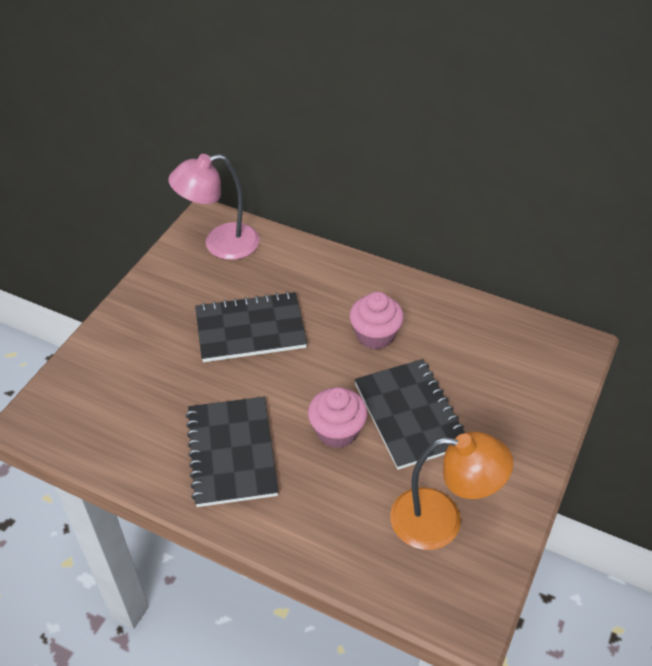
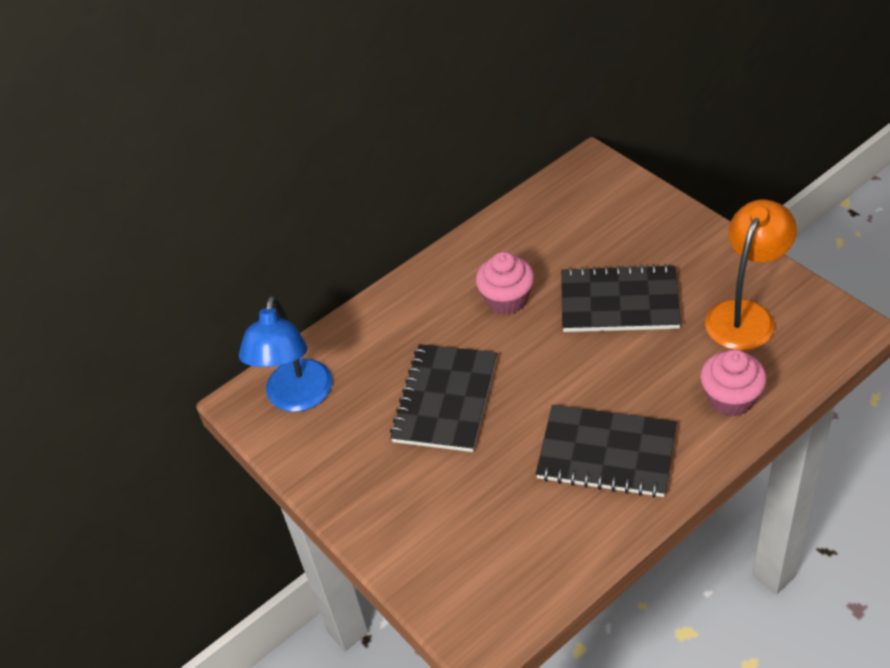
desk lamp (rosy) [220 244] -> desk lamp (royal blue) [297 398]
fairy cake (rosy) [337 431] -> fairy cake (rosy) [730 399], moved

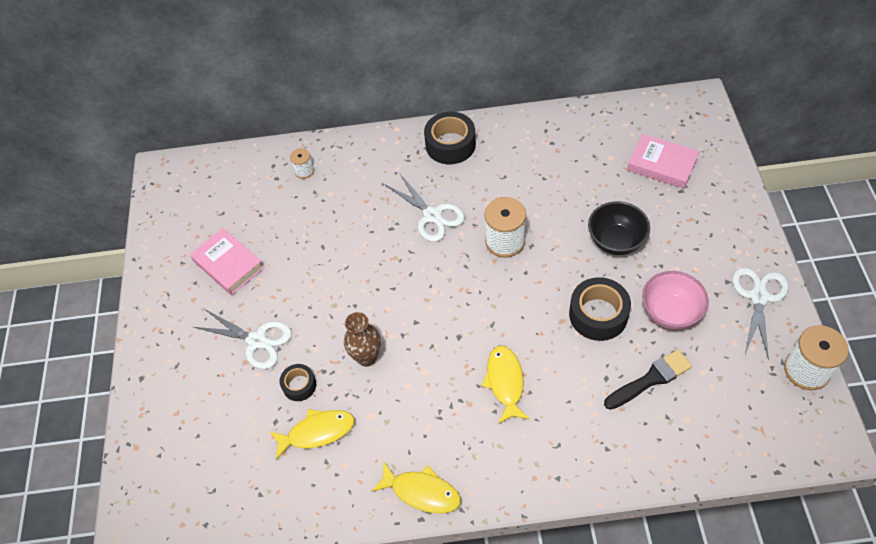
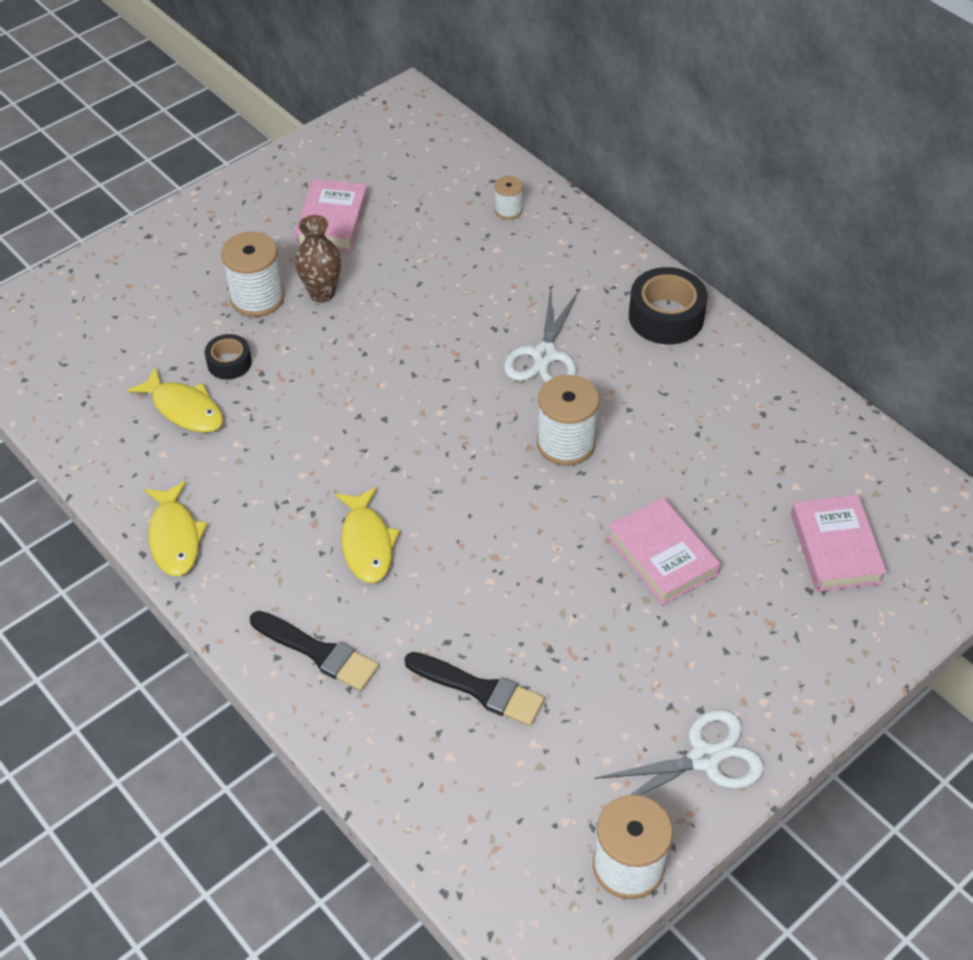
pair of scissors (white) [257 341] -> reel of thread (white) [257 298]
none -> paint brush (jet-black) [318 652]
tall vase (russet) [367 357] -> tall vase (russet) [322 293], moved
fish figure (yellow) [505 382] -> fish figure (yellow) [367 543], 120 degrees clockwise
serving bowl (jet-black) [615 241] -> hardback (rosy) [662 556]
tape (jet-black) [598 315] -> none
serving bowl (rosy) [670 312] -> none

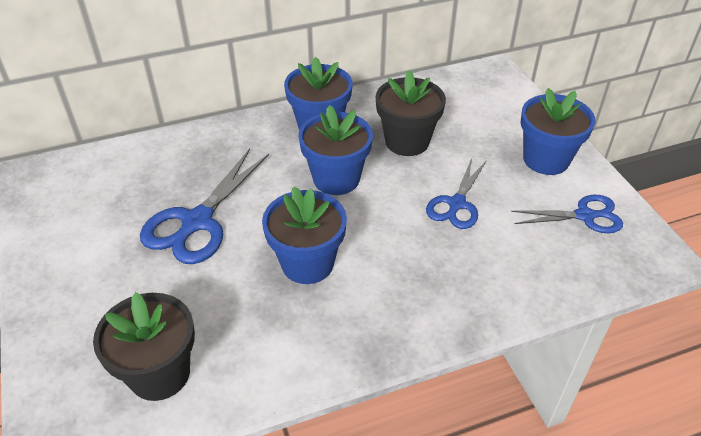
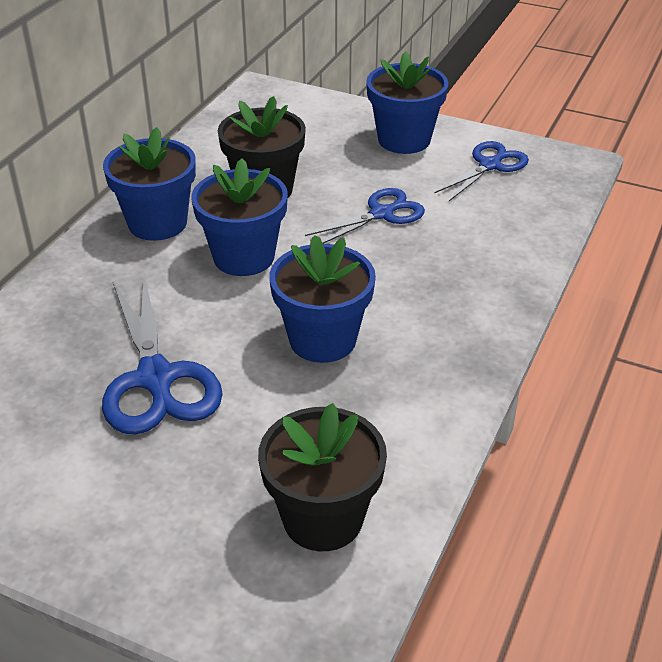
pair of scissors (royal blue) [456 204] -> pair of scissors (royal blue) [381 214], 105 degrees counterclockwise

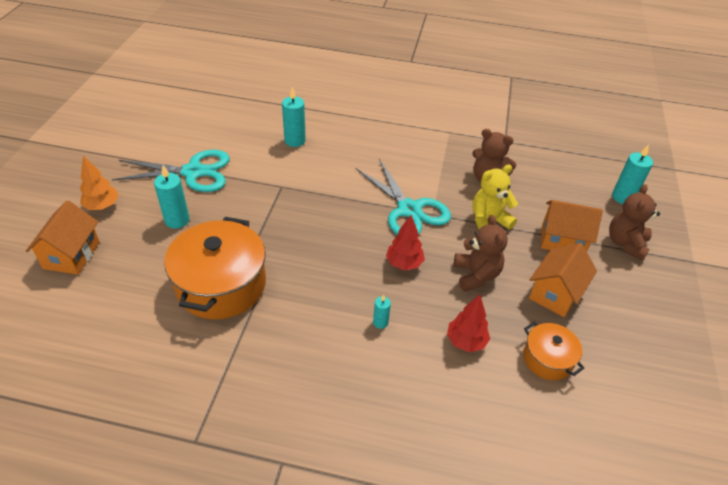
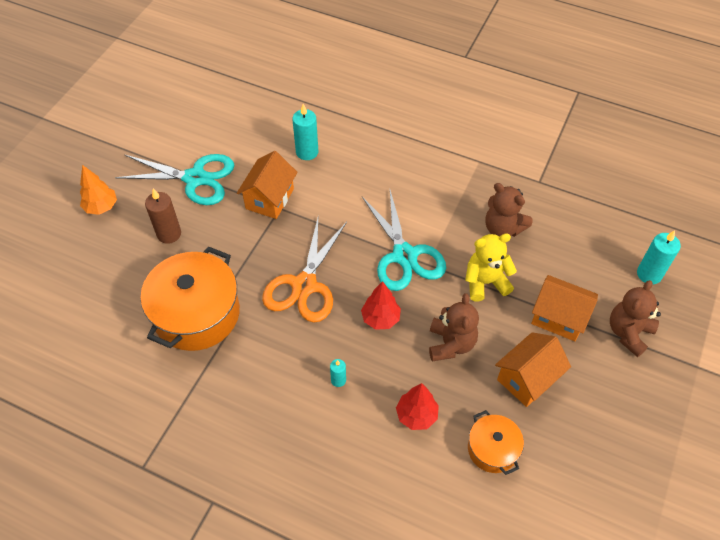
pillar candle (teal) [177 220] -> pillar candle (russet) [169 234]
cottage (orange) [71 255] -> cottage (orange) [269 199], moved
none -> pair of scissors (orange) [304 285]

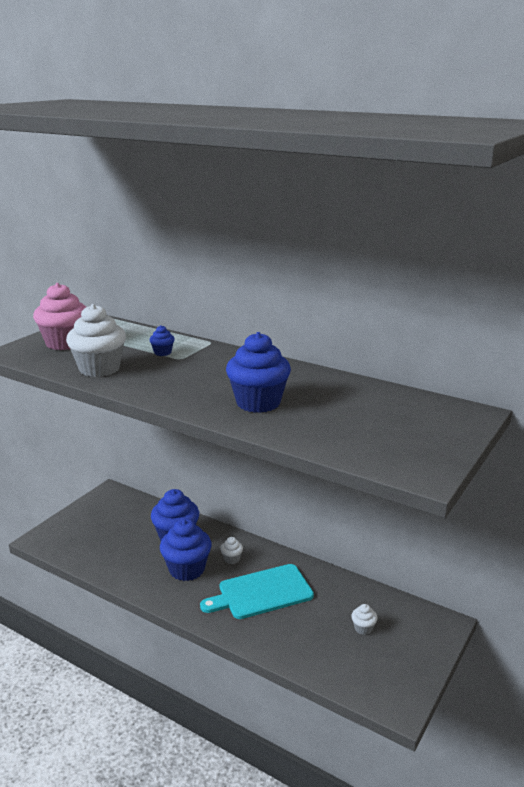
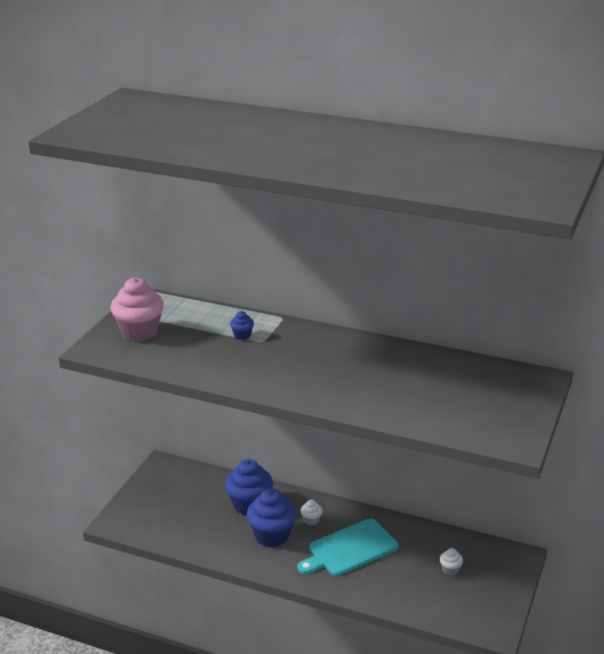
fairy cake (white) [99 369] -> none
fairy cake (royal blue) [258 403] -> none

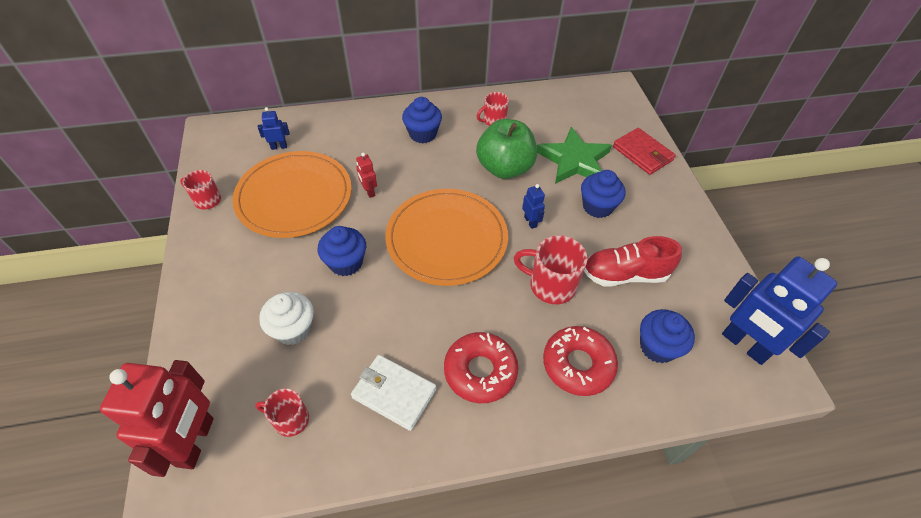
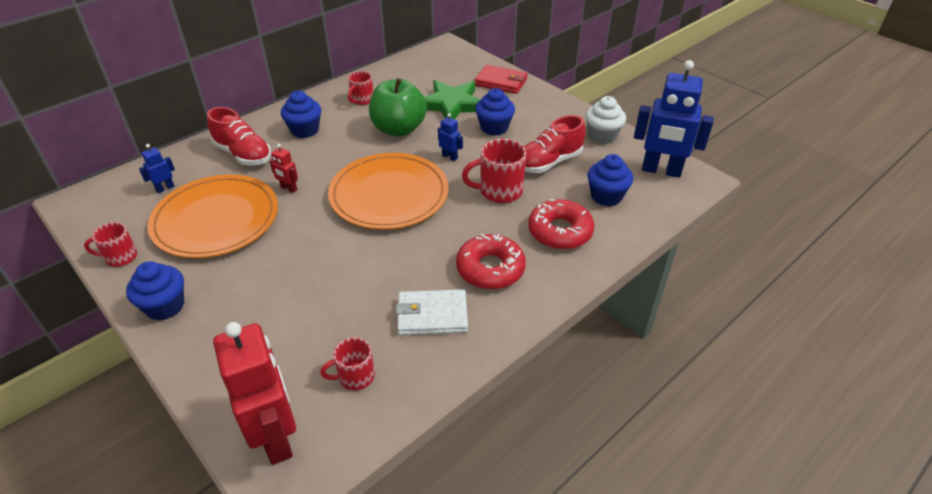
fairy cake (royal blue) [346 263] -> fairy cake (royal blue) [165 306], moved
none -> shoe (scarlet) [243 154]
fairy cake (white) [293 329] -> fairy cake (white) [602 136], moved

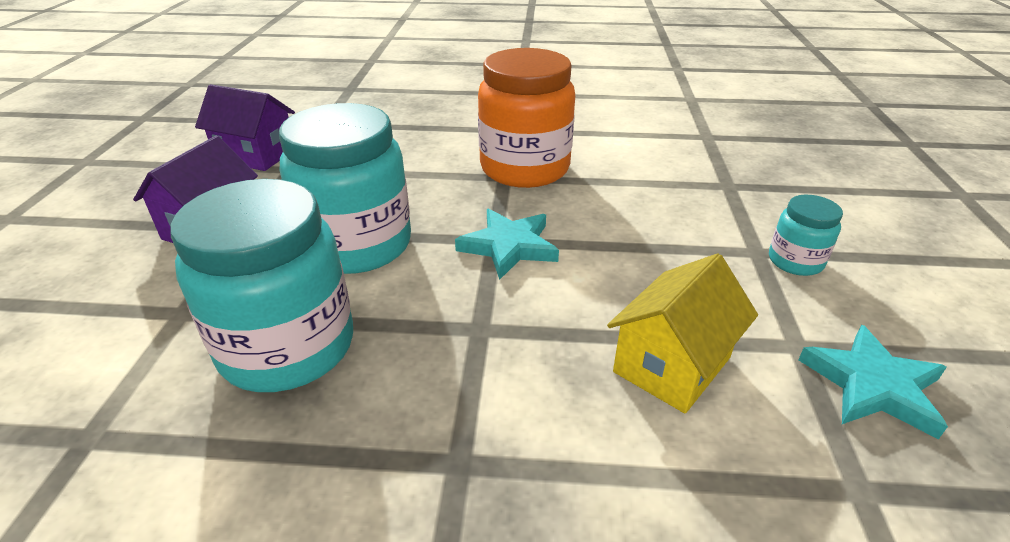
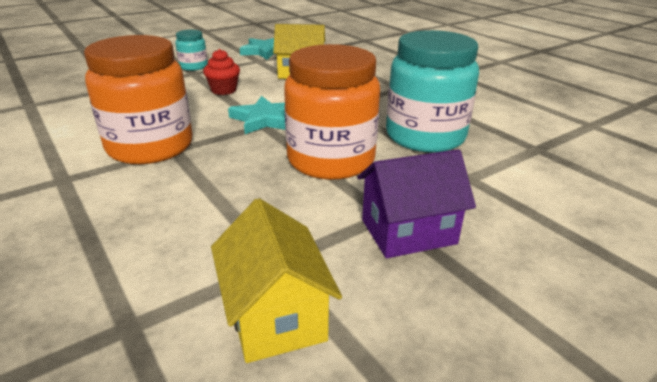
none -> fairy cake (scarlet) [224 90]
cottage (purple) [256 155] -> cottage (yellow) [275 315]
preserve jar (teal) [357 245] -> preserve jar (orange) [331 160]

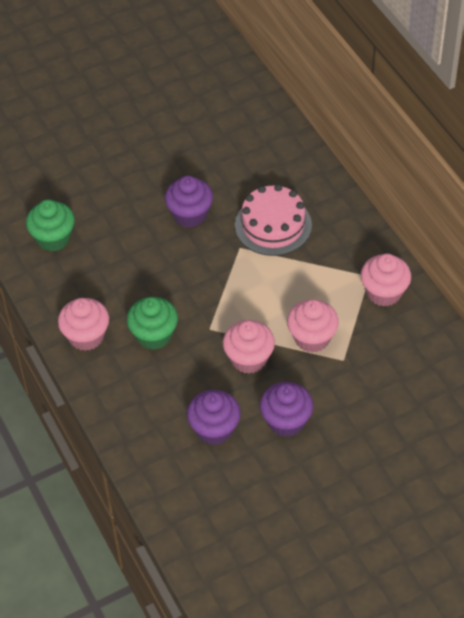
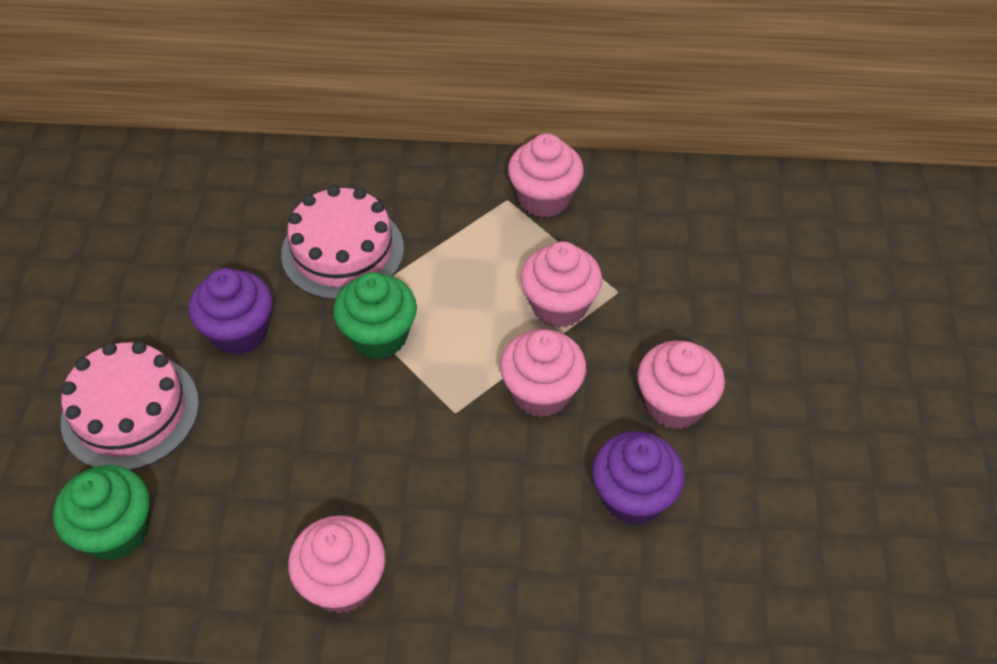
none -> gateau (rosy) [130 412]
fairy cake (green) [154 335] -> fairy cake (green) [379 336], moved
fairy cake (purple) [286 421] -> fairy cake (rosy) [674 404]

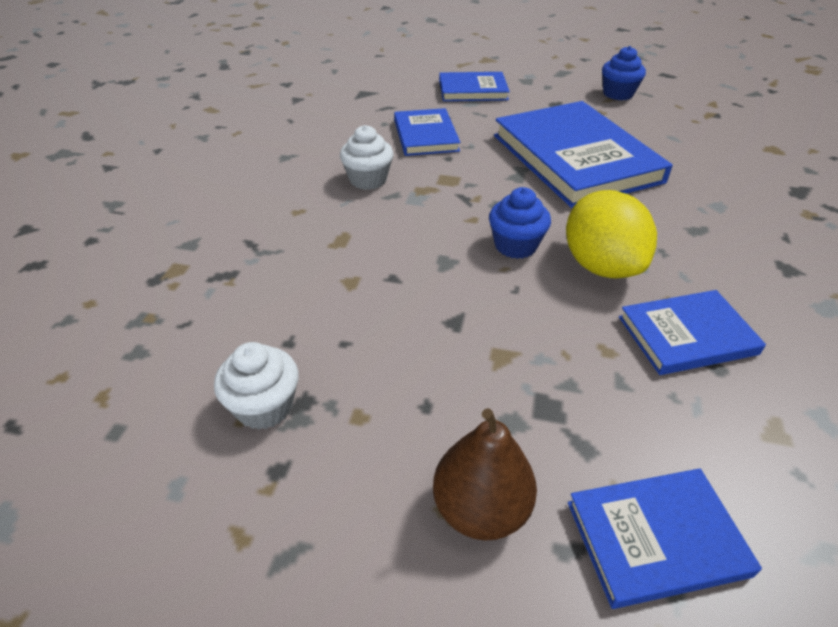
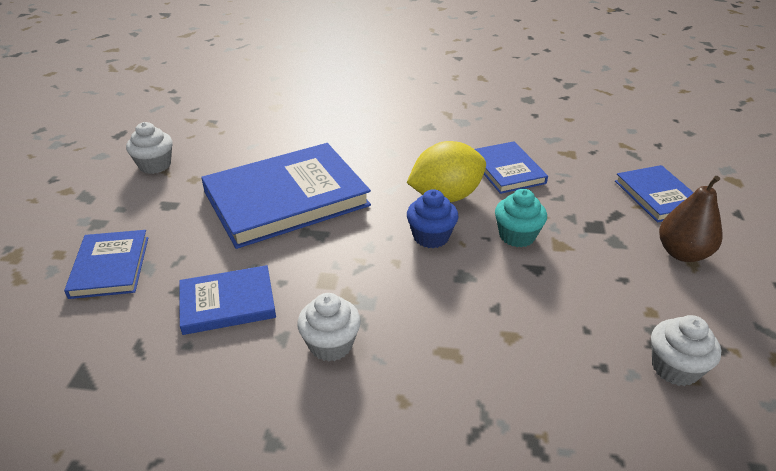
fairy cake (royal blue) [618 94] -> fairy cake (white) [155 165]
none -> fairy cake (teal) [517 236]

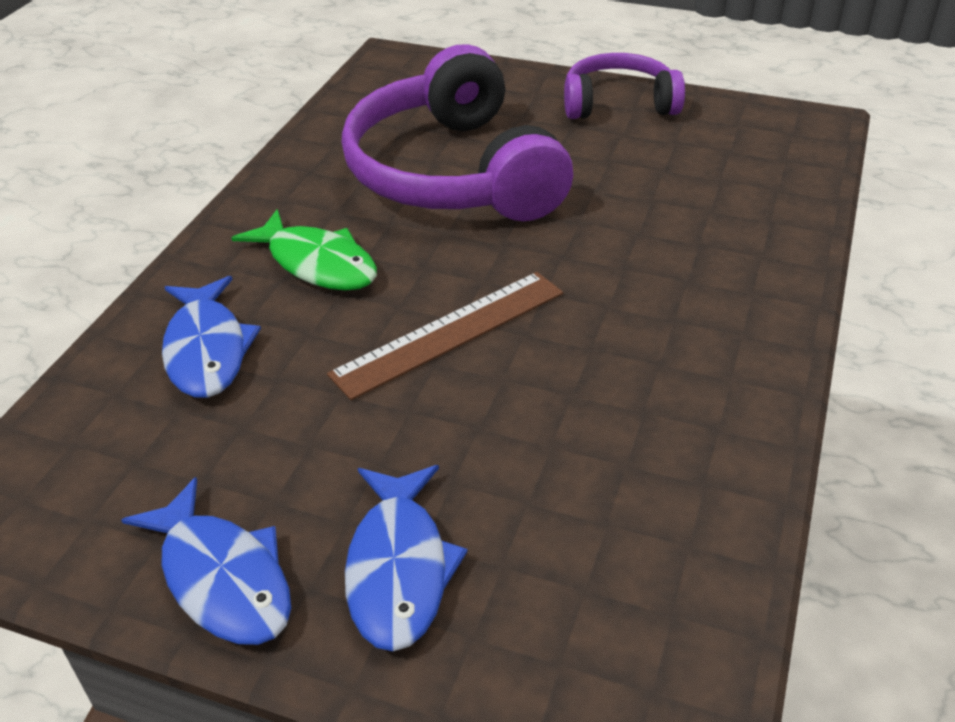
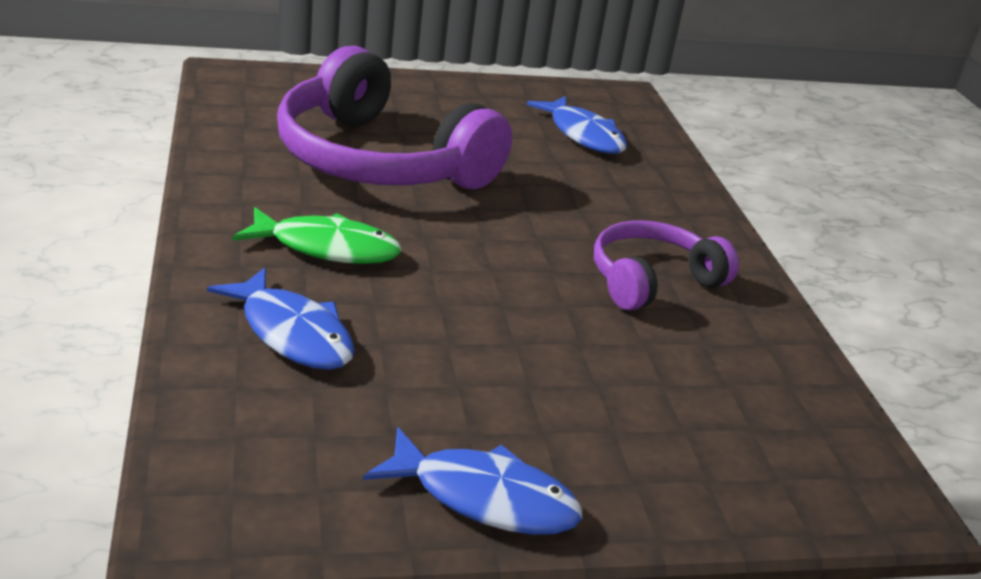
fish figure (royal blue) [399 568] -> fish figure (royal blue) [583 135], moved
headset (purple) [618 103] -> headset (purple) [652 280], moved
straightedge (russet) [450 333] -> none

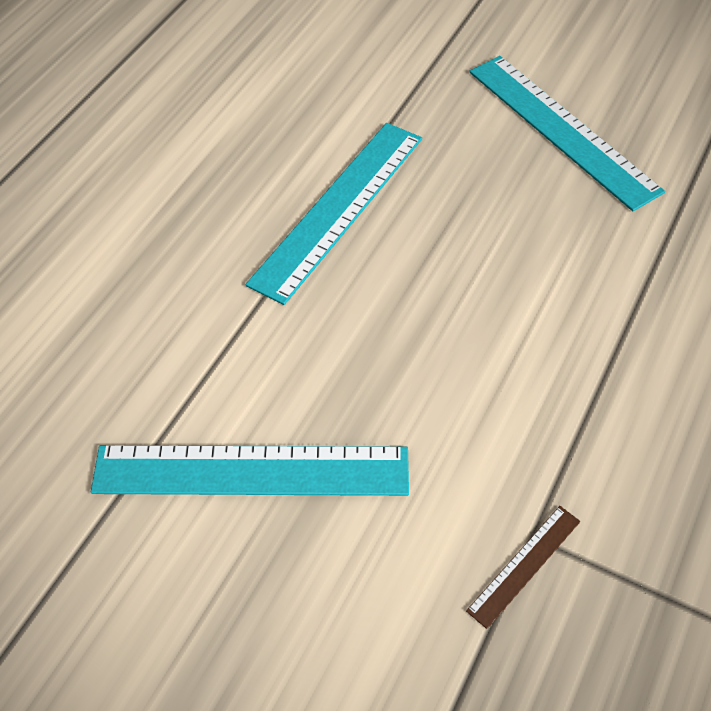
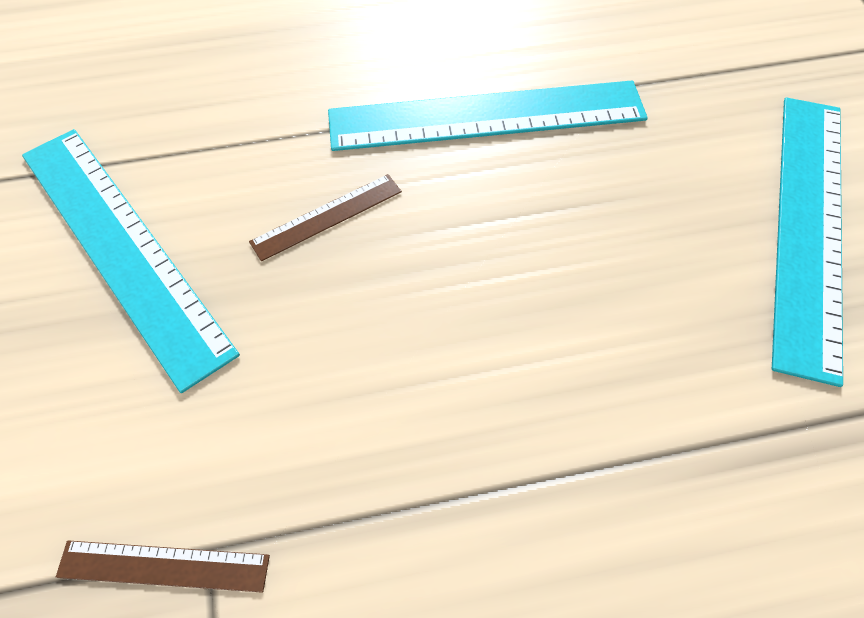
none -> straightedge (russet) [327 217]

